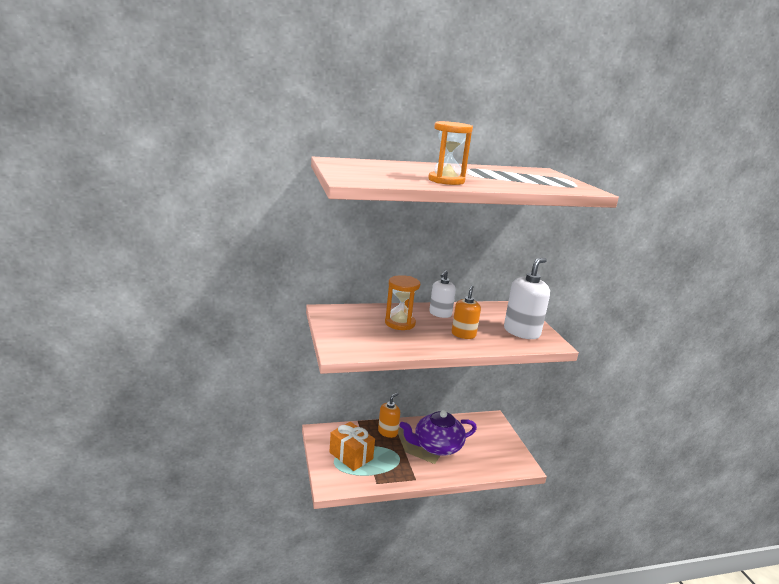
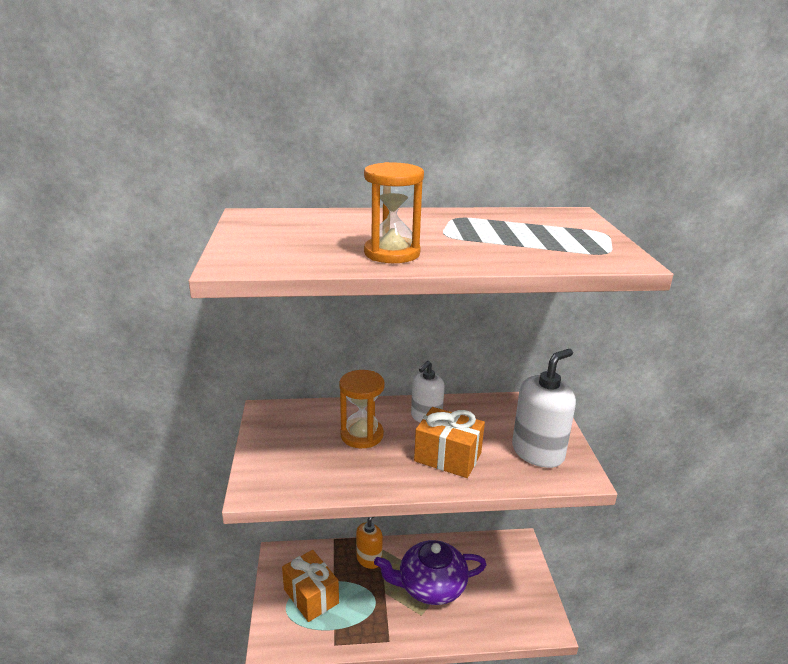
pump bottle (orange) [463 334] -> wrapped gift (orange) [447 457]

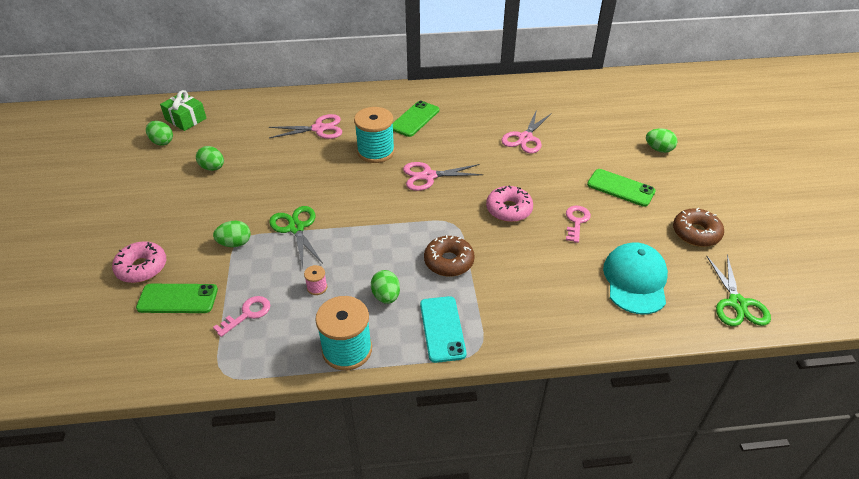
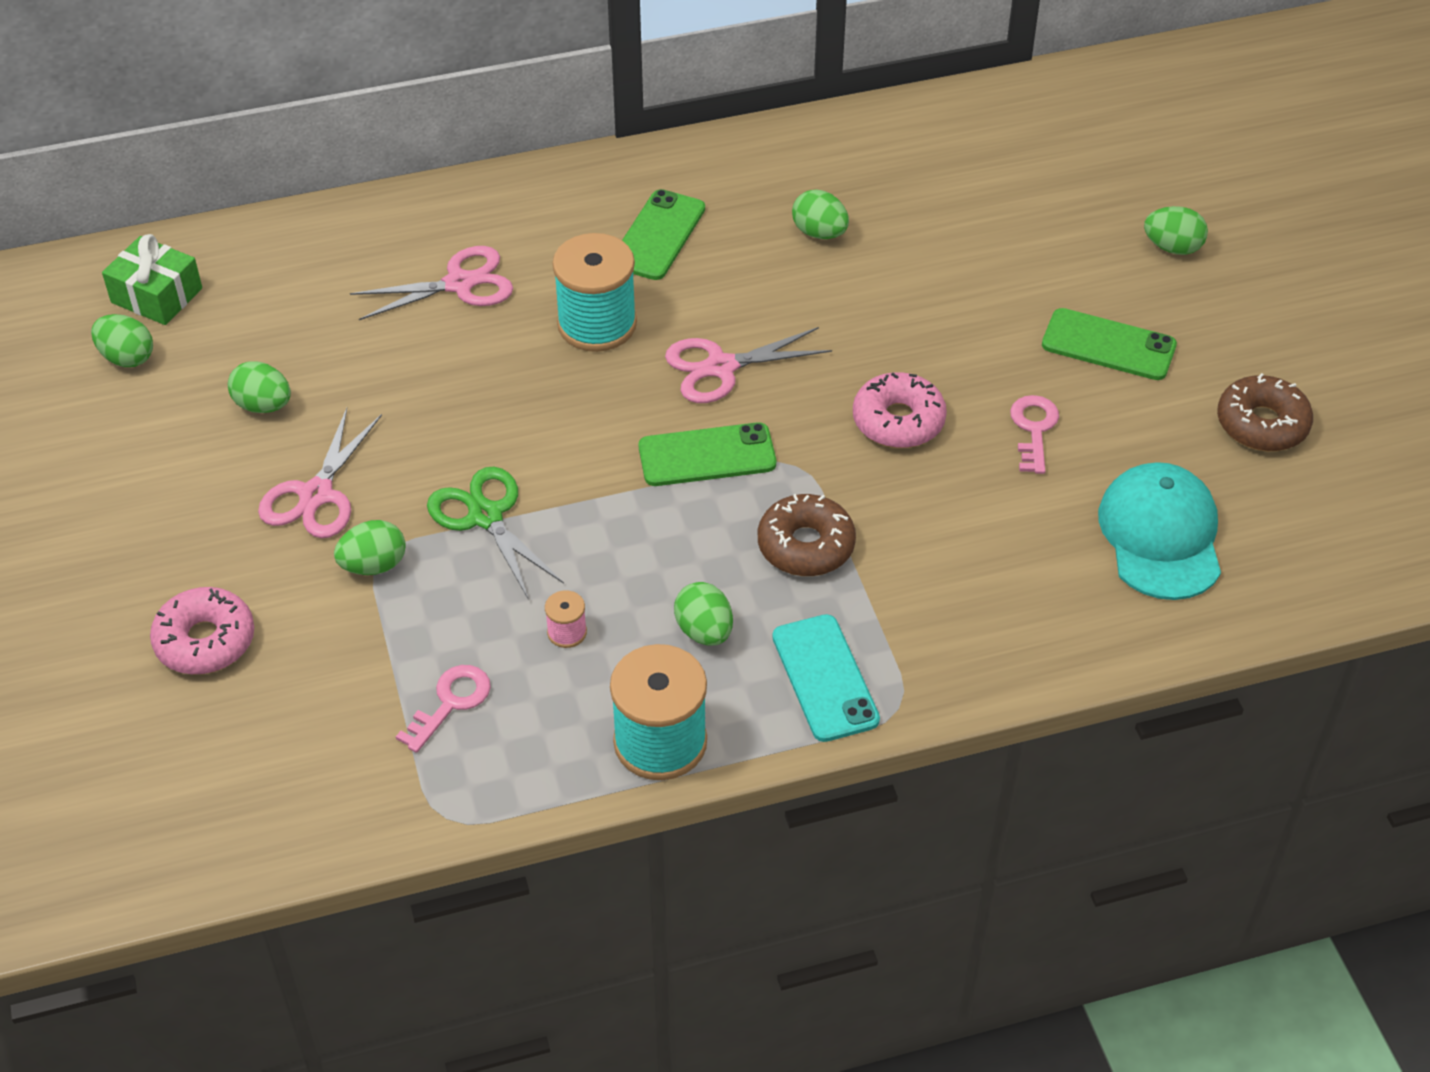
pair of scissors (rosy) [525 138] -> pair of scissors (rosy) [316 495], moved
phone (green) [177 299] -> phone (green) [707 455], moved
none -> egg shape (green) [819 233]
pair of scissors (green) [737 303] -> none

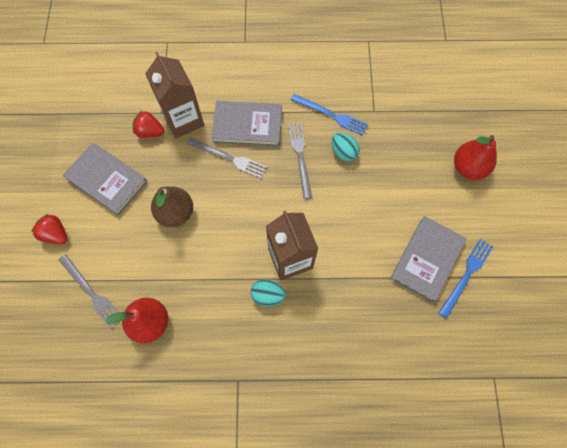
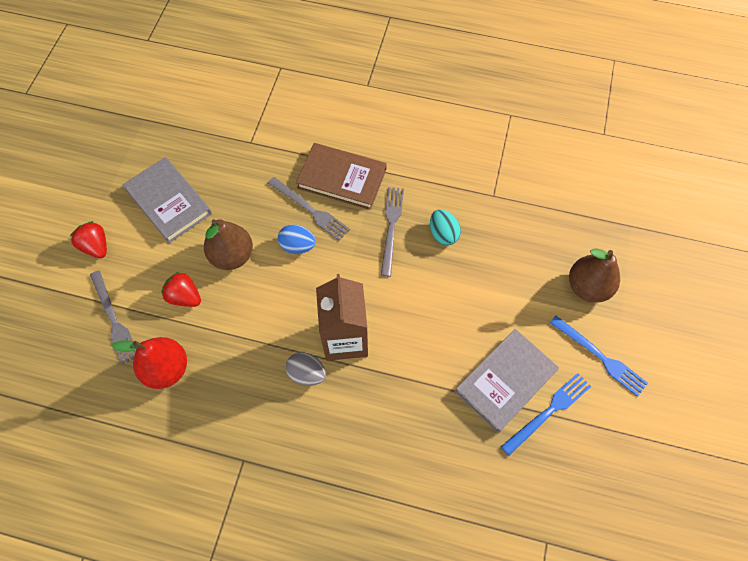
strawberry (scarlet) [150 132] -> strawberry (scarlet) [185 296], moved
none -> egg shape (royal blue) [297 246]
egg shape (teal) [268 295] -> egg shape (ash-grey) [307 373]
hardback (ash-grey) [247 126] -> hardback (russet) [342 178]
table fork (royal blue) [331 115] -> table fork (royal blue) [600 357], moved
pear fruit (scarlet) [468 167] -> pear fruit (russet) [587 287]
juice carton (russet) [183 120] -> none

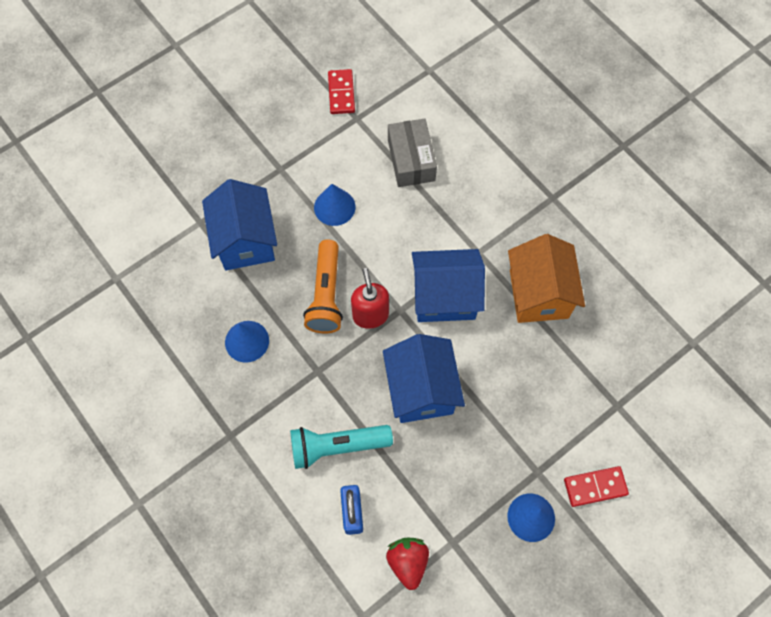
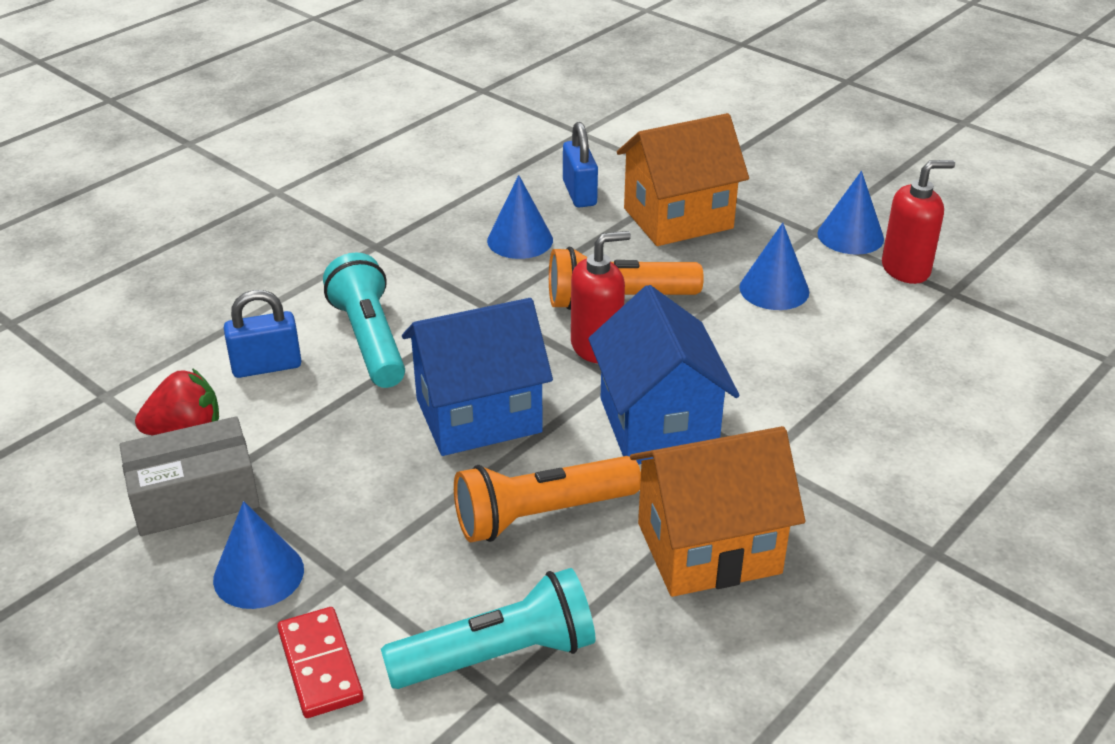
parcel (ash-grey) [411 160] -> parcel (ash-grey) [194 496], moved
none -> flashlight (teal) [497 656]
none -> flashlight (orange) [542 515]
none -> small lock (royal blue) [579 193]
cottage (royal blue) [245 241] -> cottage (orange) [678 218]
none -> cone shape (royal blue) [850 236]
none -> pump bottle (scarlet) [906 269]
domino (scarlet) [341 93] -> none

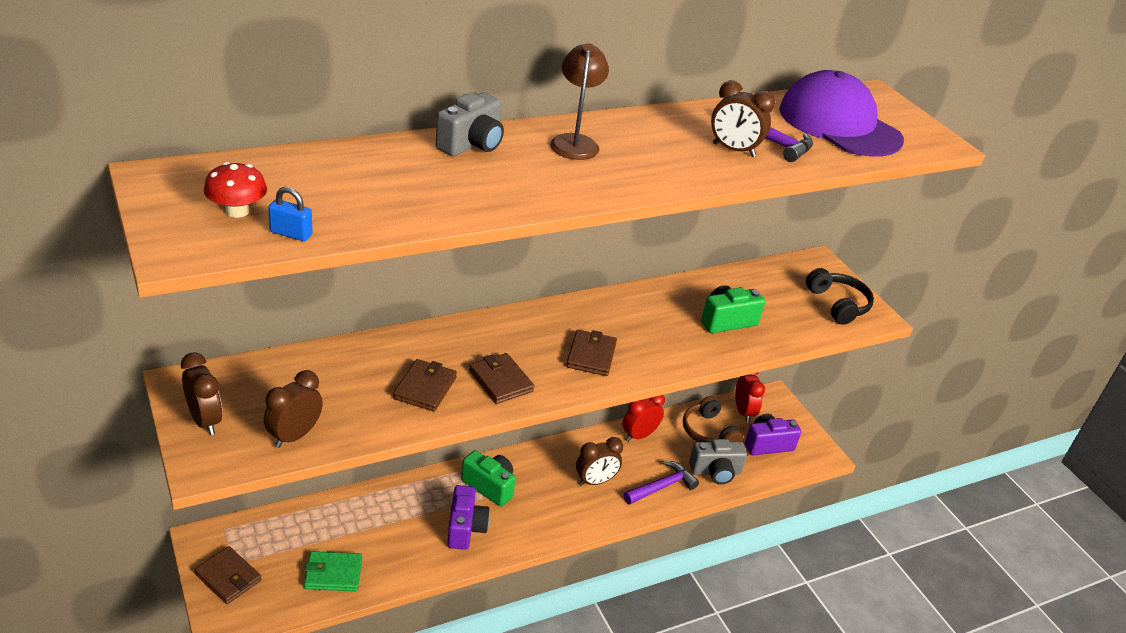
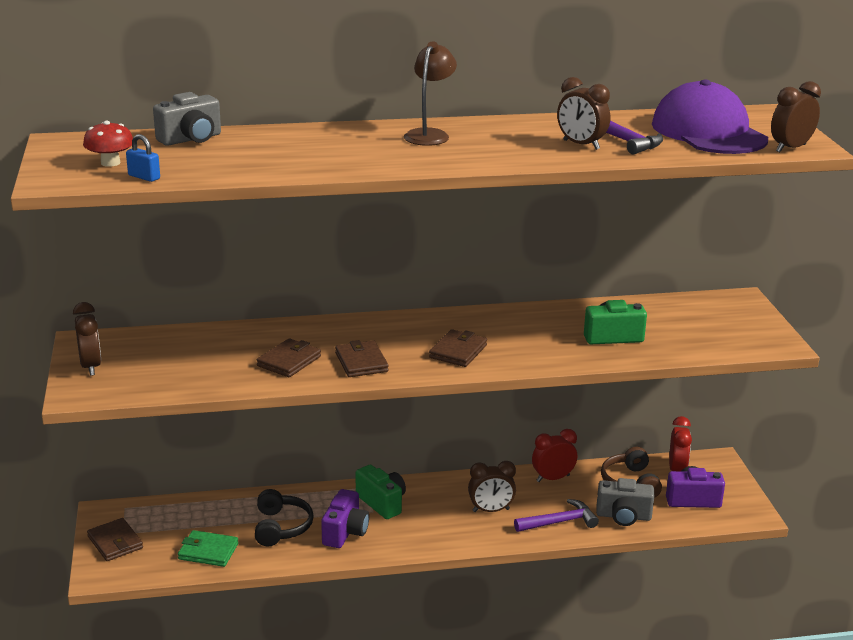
photo camera (ash-grey) [472 144] -> photo camera (ash-grey) [191 139], moved
headset (jet-black) [837 304] -> headset (jet-black) [281 527], moved
clock (russet) [294 436] -> clock (russet) [790 148], moved

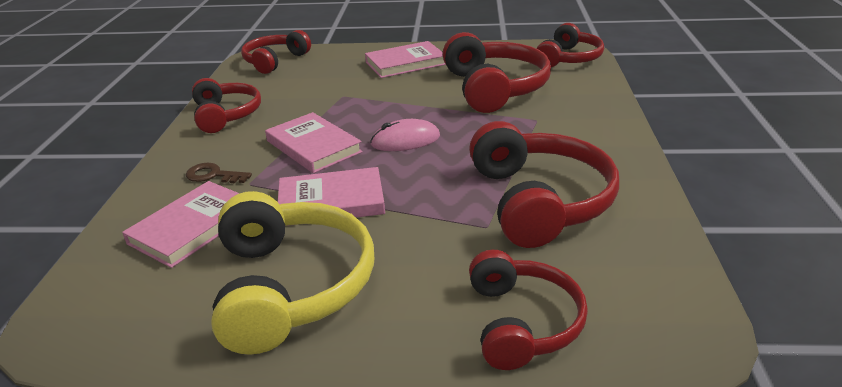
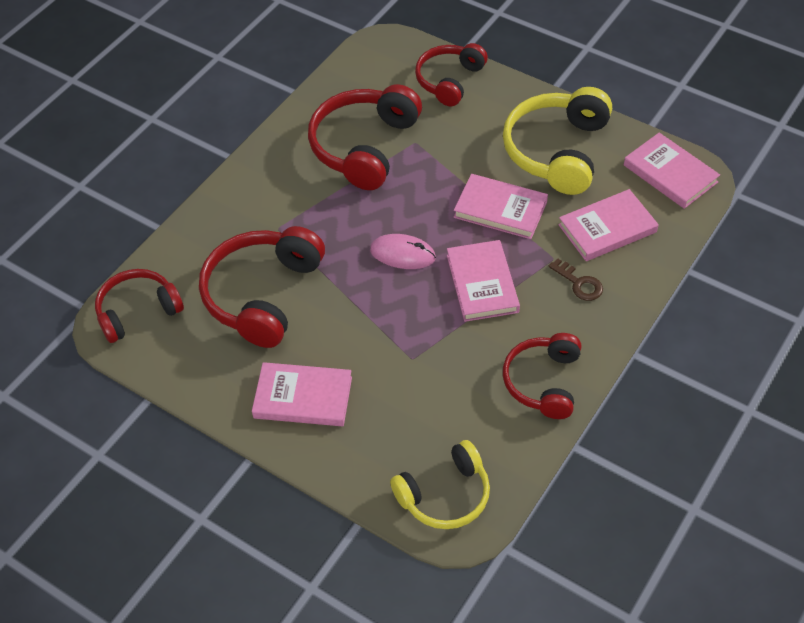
headset (scarlet) [275 61] -> headset (yellow) [445 495]
none -> hardback (rosy) [670 174]

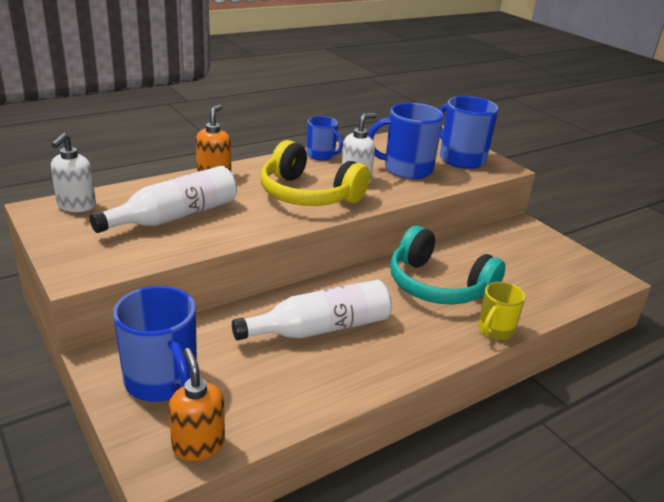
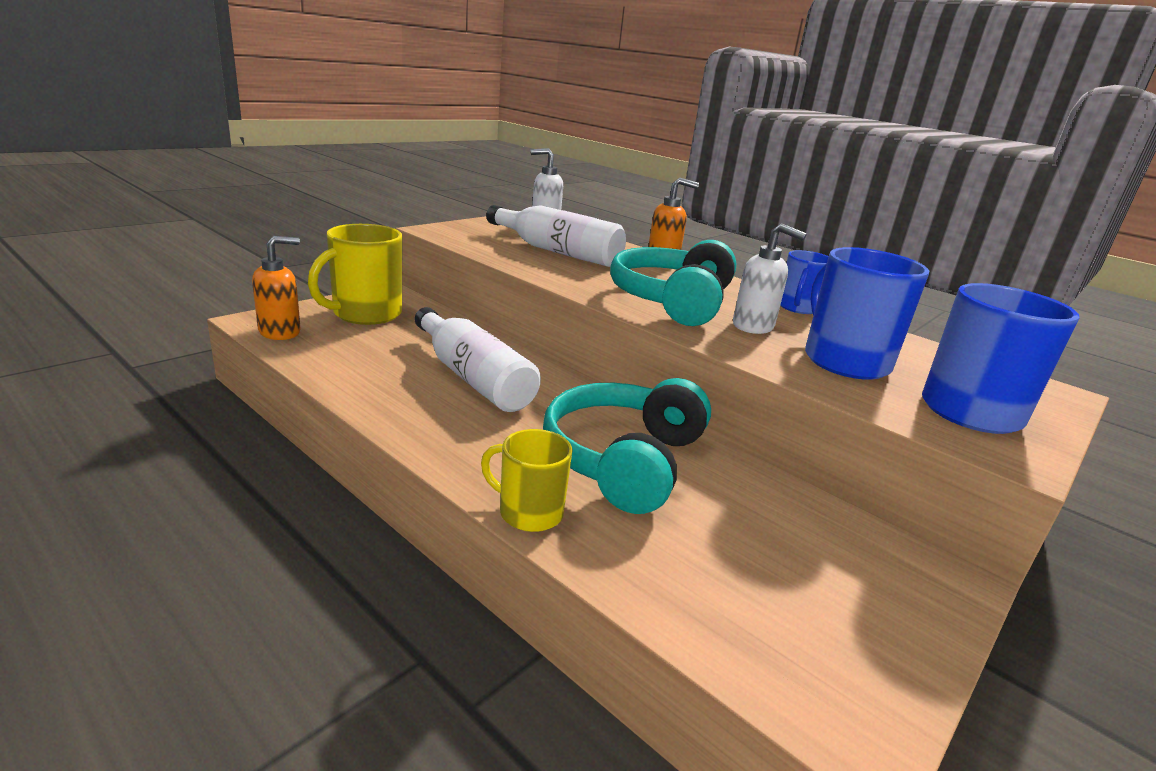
coffee mug (royal blue) [162 381] -> coffee mug (yellow) [365 314]
headset (yellow) [308 195] -> headset (teal) [672 301]

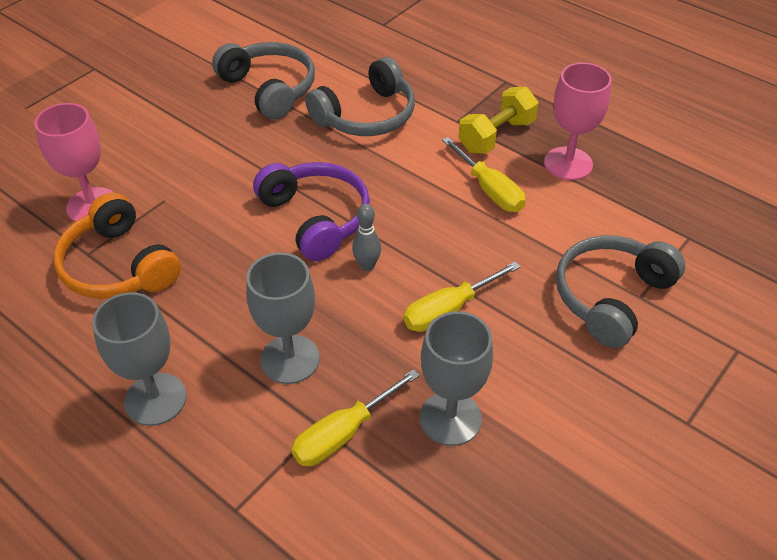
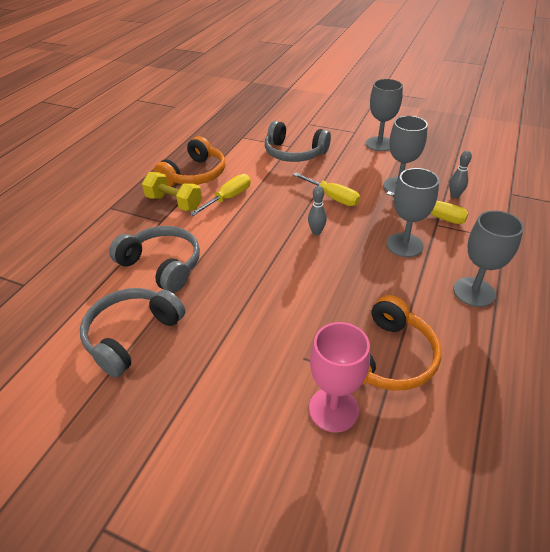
goblet (rosy) [568 163] -> headset (orange) [195 174]
none -> goblet (ash-grey) [379 144]
none -> bowling pin (ash-grey) [454 196]
headset (purple) [316 218] -> none

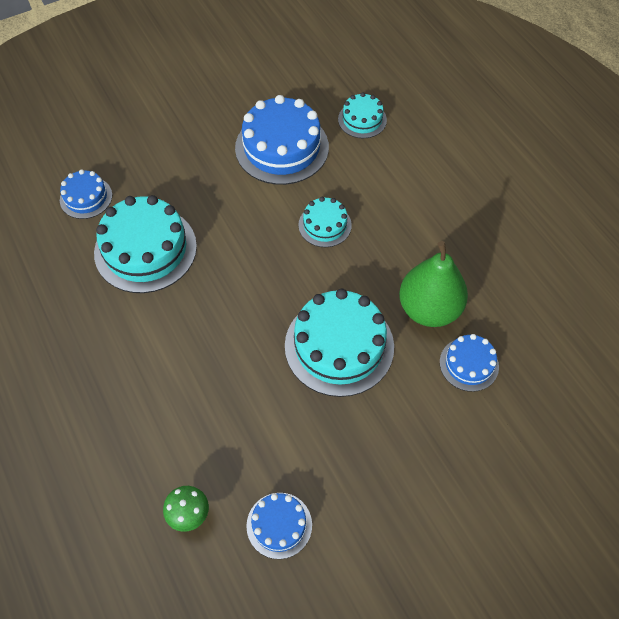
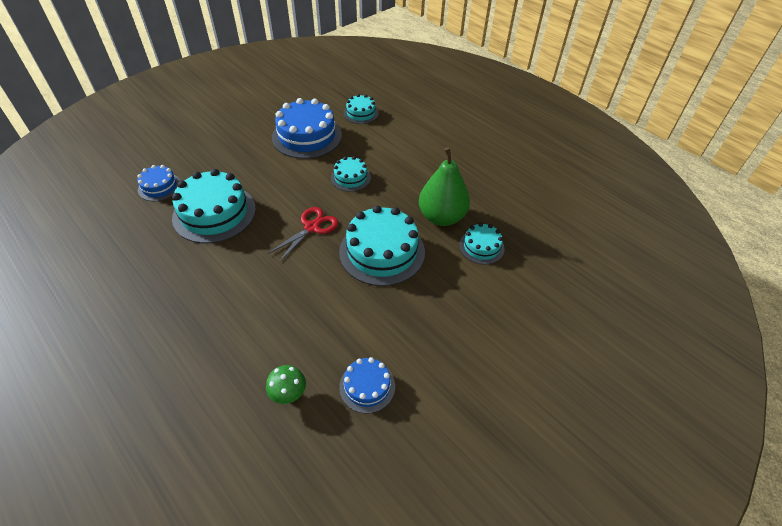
none -> pair of scissors (scarlet) [312 227]
gateau (royal blue) [469 364] -> gateau (teal) [481 247]

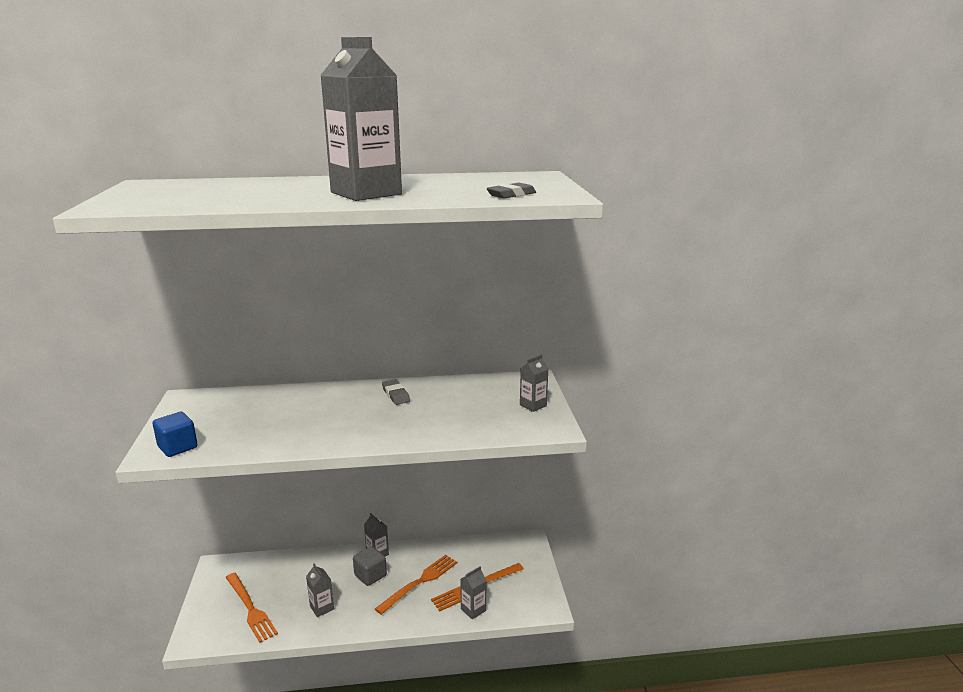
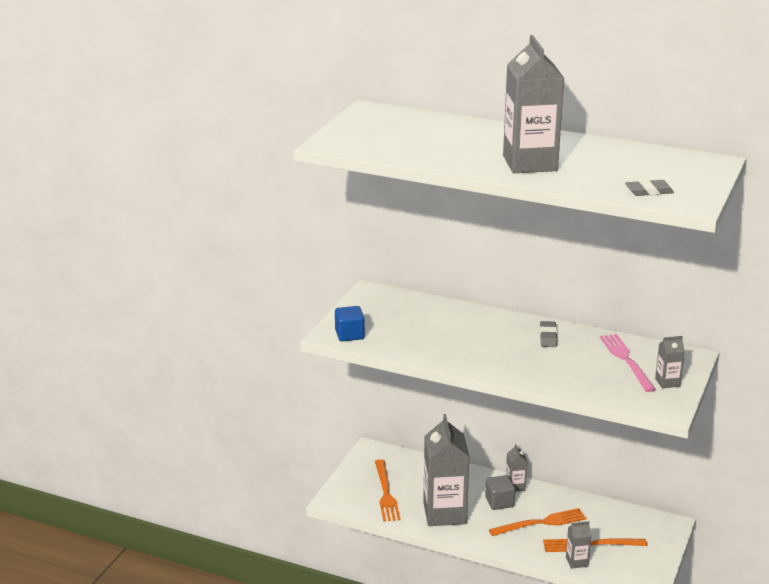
juice carton (ash-grey) [322 608] -> juice carton (ash-grey) [444 513], x2.25
none -> table fork (rosy) [626 360]

